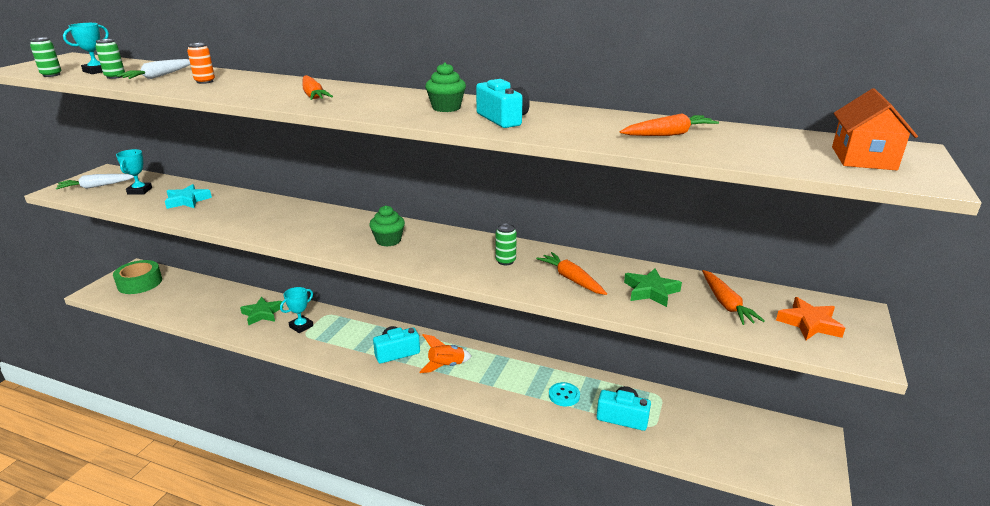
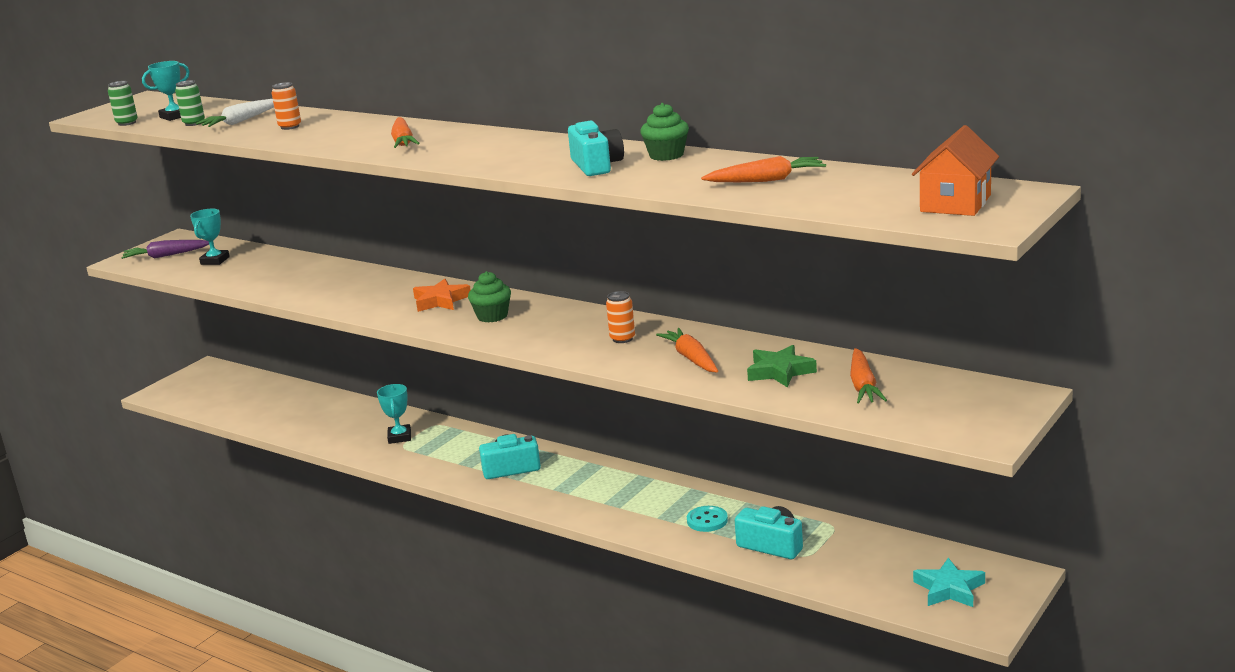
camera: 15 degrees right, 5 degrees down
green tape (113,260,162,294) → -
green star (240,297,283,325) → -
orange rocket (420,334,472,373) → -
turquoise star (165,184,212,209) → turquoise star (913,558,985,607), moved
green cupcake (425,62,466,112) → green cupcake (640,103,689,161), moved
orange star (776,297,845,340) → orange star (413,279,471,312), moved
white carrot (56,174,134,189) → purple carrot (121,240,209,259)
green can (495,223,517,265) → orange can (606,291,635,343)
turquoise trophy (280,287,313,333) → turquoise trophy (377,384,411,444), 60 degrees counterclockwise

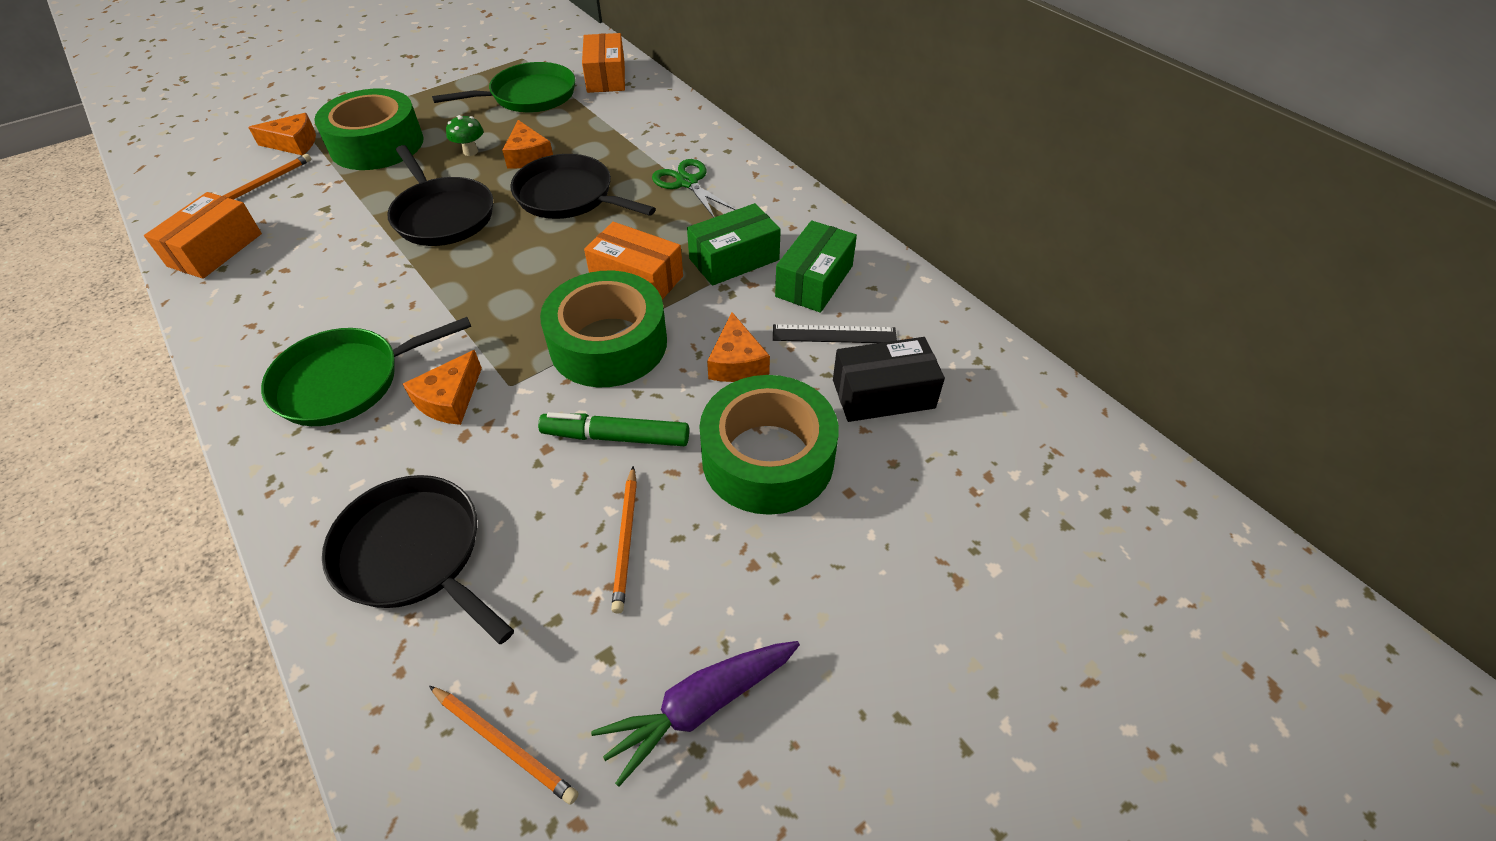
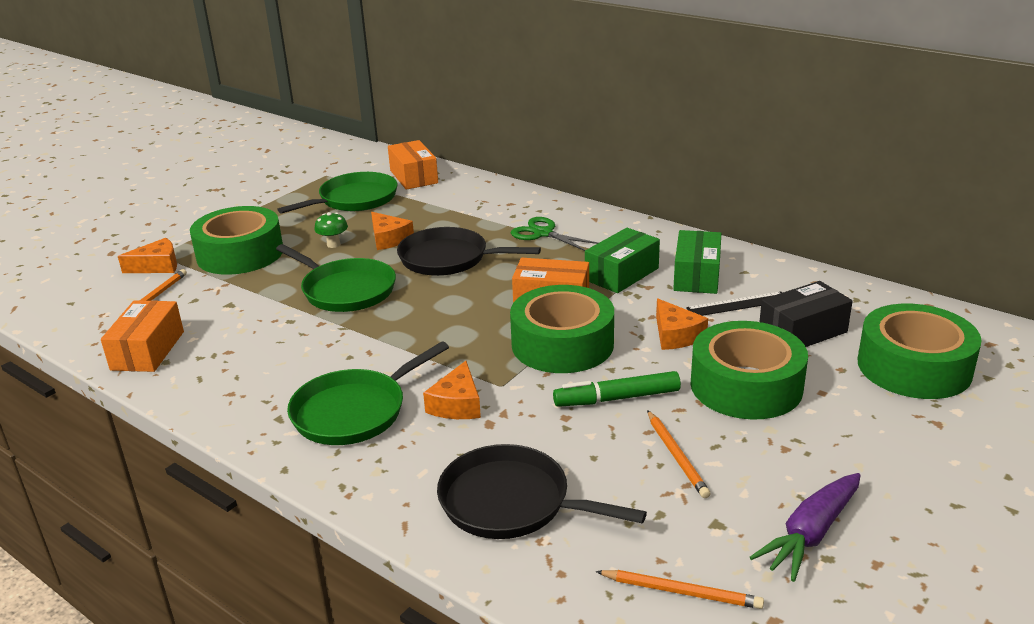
camera: 15 degrees left, 20 degrees down
- → green tape (858,304,982,399)
black pan (387,145,493,246) → green pan (276,244,396,312)

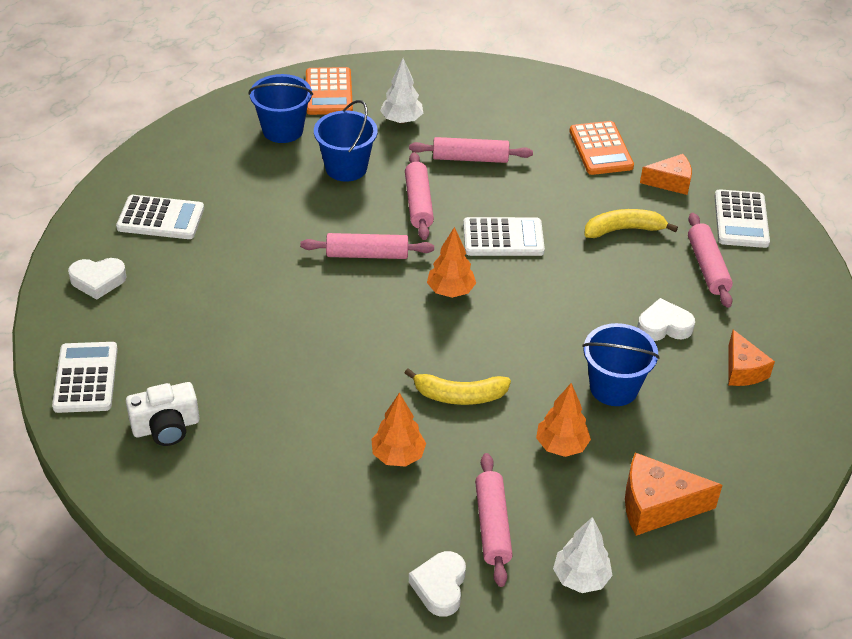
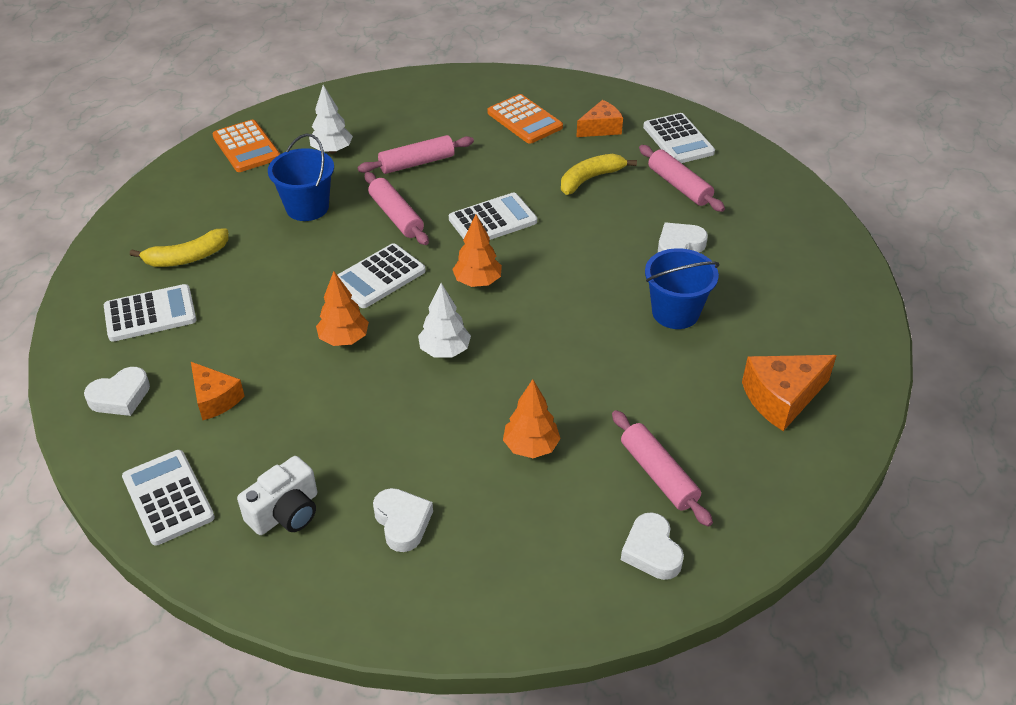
camera: 25 degrees left, 0 degrees up
blue bucket (248,74,313,143) → -
- → white heart (373,488,433,552)
yellow banana (405,368,511,405) → yellow banana (130,228,228,267), moved
orange tree (536,383,591,457) → orange tree (316,271,369,346), moved
white tree (553,517,613,593) → white tree (418,283,471,357), moved
orange cheese (728,330,775,386) → orange cheese (191,362,245,420), moved
pink rolling pin (300,233,434,259) → white calculator (337,243,426,308)

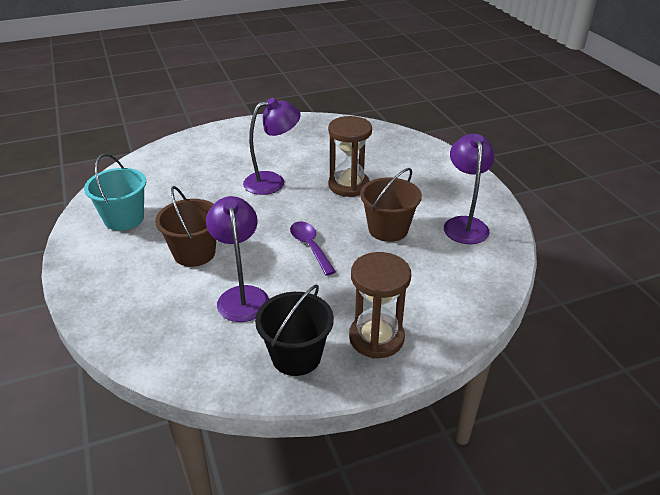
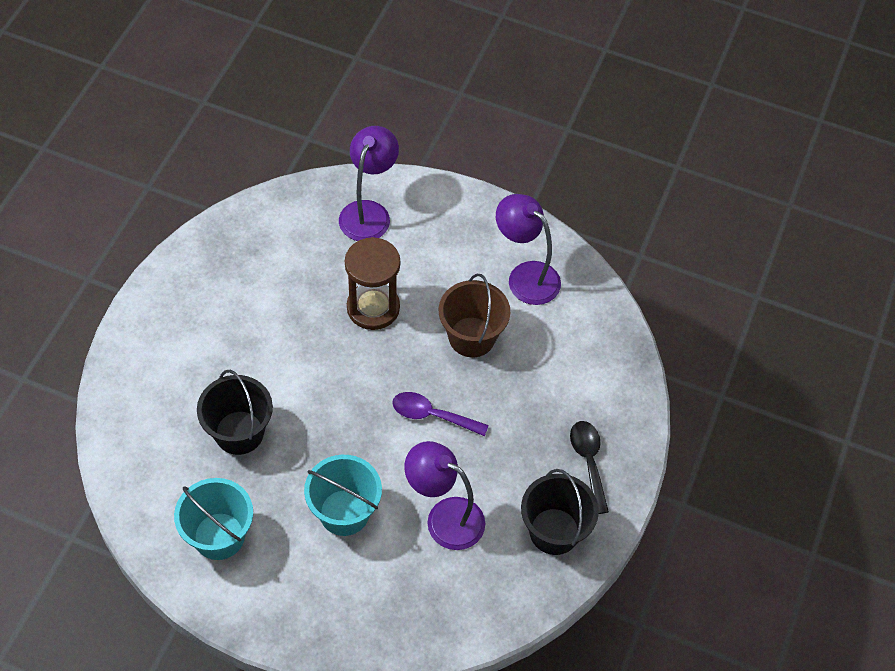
camera: 50 degrees left, 20 degrees up
- → black bucket (197,370,273,455)
purple lamp (243,98,301,195) → purple lamp (339,126,399,241), moved
brown hourglass (349,252,411,358) → black spoon (570,421,609,514)
brown bucket (155,186,216,267) → turquoise bucket (304,455,382,536)

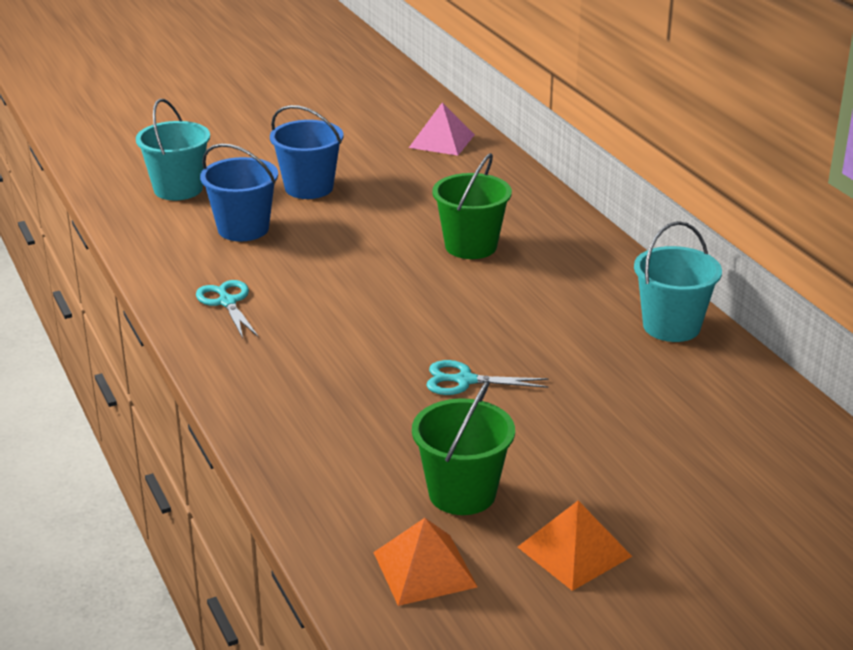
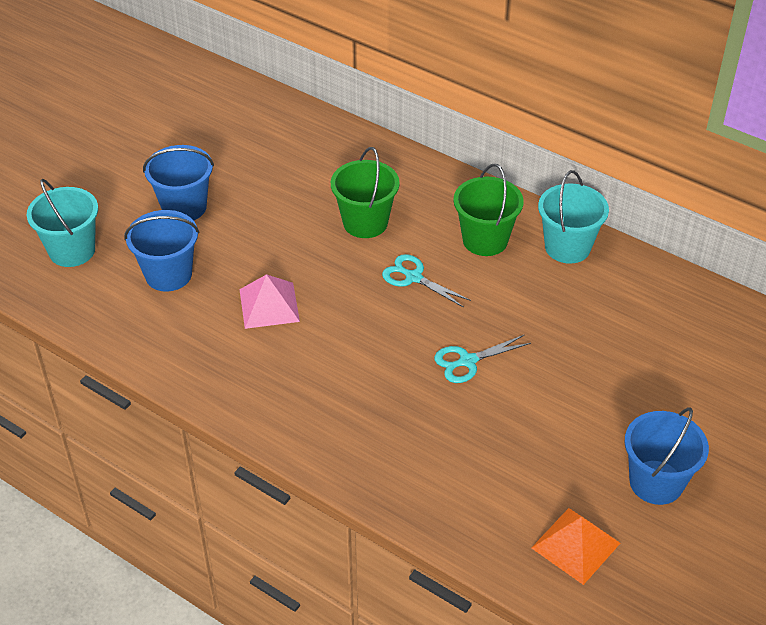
camera: 30 degrees left, 15 degrees up
turquoise scissors (196,280,258,338) → turquoise scissors (382,254,471,308), moved
pink pyramid (409,102,475,156) → pink pyramid (239,274,300,329), moved
green bucket (412,380,515,515) → green bucket (453,164,524,256), moved
orange pyramid (518,501,632,591) → blue bucket (625,407,709,505)

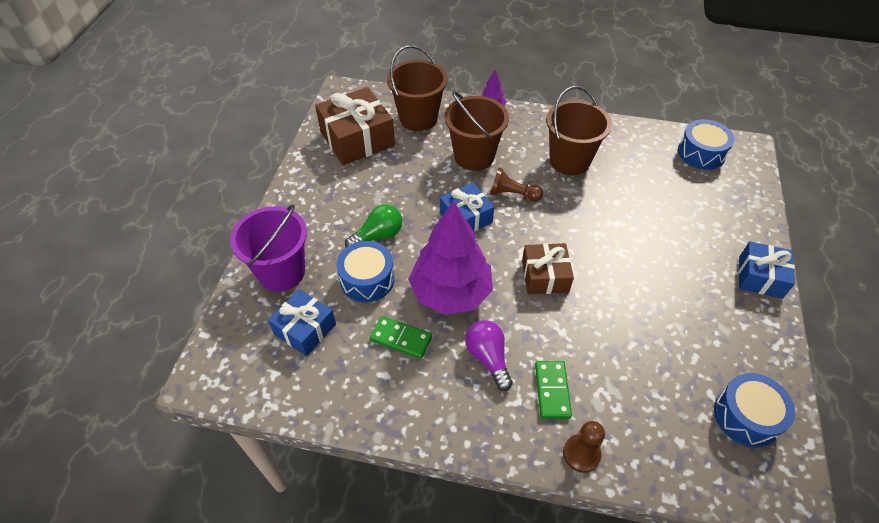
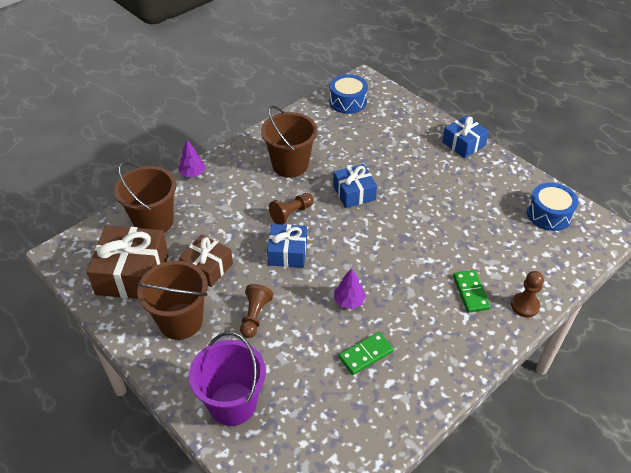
camera: 55 degrees left, 5 degrees down
blue drum (337,241,395,302) → -
purple light bulb (465,320,513,391) → -
blue gift (268,289,336,356) → blue gift (333,164,377,208), moved
brown bucket (445,91,509,171) → brown bucket (136,261,208,340), moved
brown gift (522,243,574,294) → brown gift (179,235,233,287), moved
green light bulb (345,204,402,248) → brown pawn (240,284,273,338)
green domino (535,361,572,419) → green domino (453,270,491,313), 45 degrees clockwise
purple tree (408,201,493,315) → purple tree (334,268,366,309), x0.44

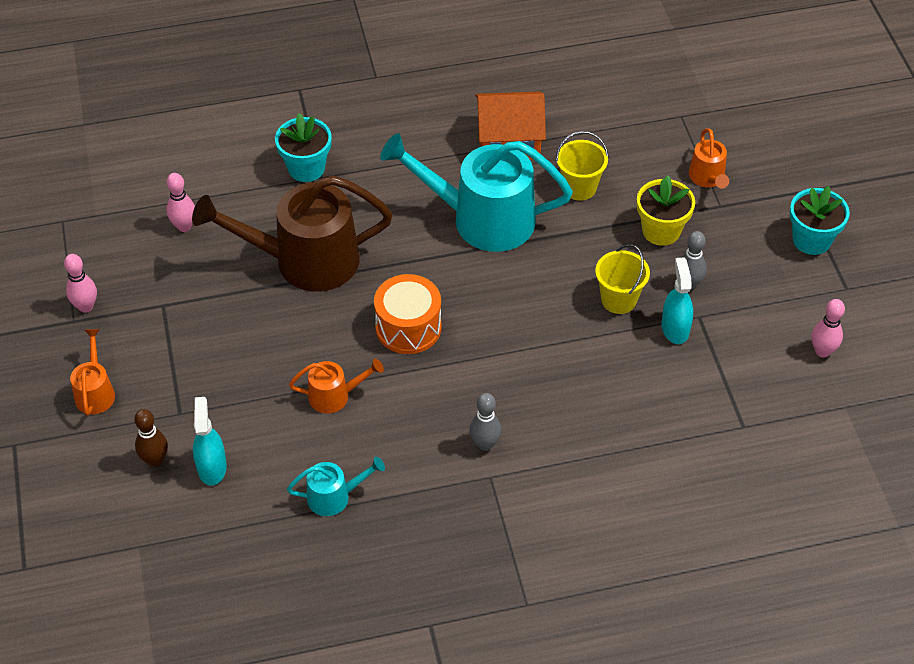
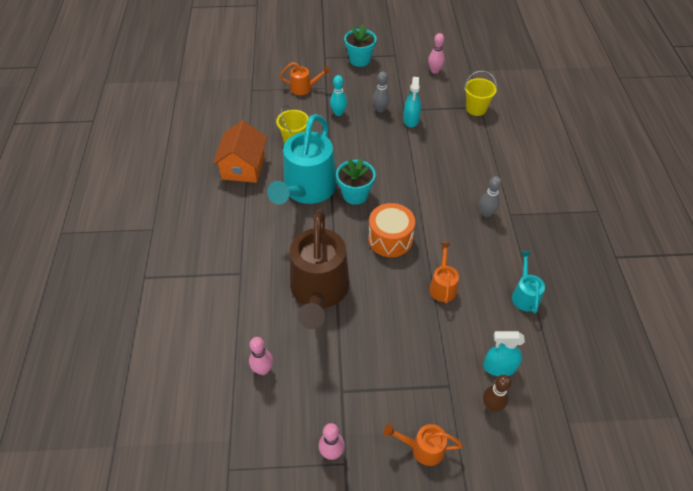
camera: 80 degrees left, 0 degrees up
turquoise flower pot (275,113,332,182) → turquoise flower pot (336,158,376,205), moved
yellow bucket (595,244,650,314) → yellow bucket (464,71,497,116), moved
yellow flower pot (637,175,695,246) → turquoise bowling pin (330,75,347,116)
turquoise spray bottle (661,257,693,344) → turquoise spray bottle (403,77,421,127), 90 degrees counterclockwise

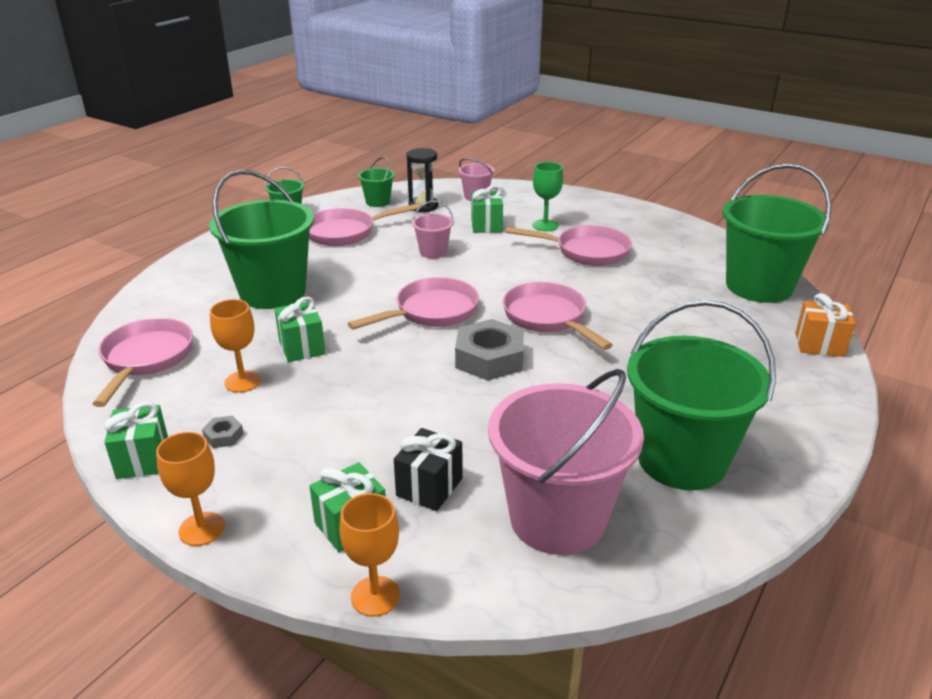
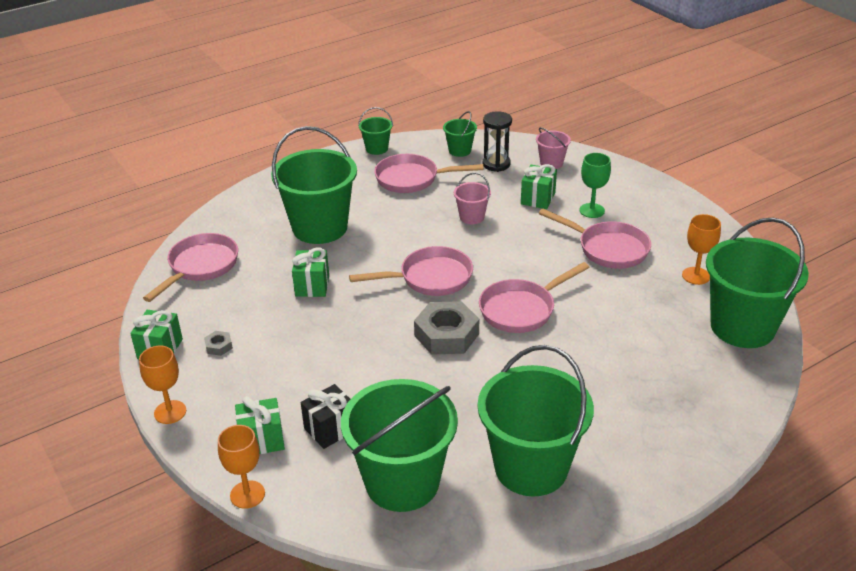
camera: 25 degrees right, 5 degrees up
orange gift (795,293,855,357) → -
orange goblet (210,299,261,393) → orange goblet (682,214,721,285), moved
pink bucket (488,369,644,555) → green bucket (341,379,458,512)
pink pan (503,282,613,350) → pink pan (479,262,589,333), 120 degrees counterclockwise

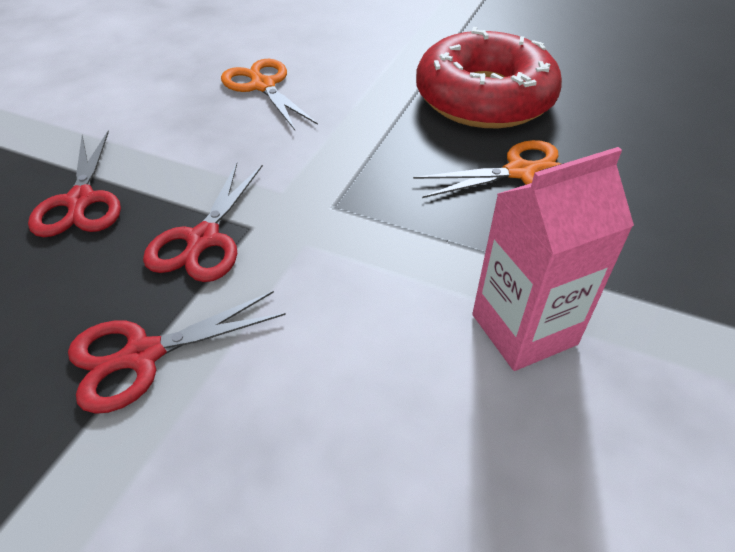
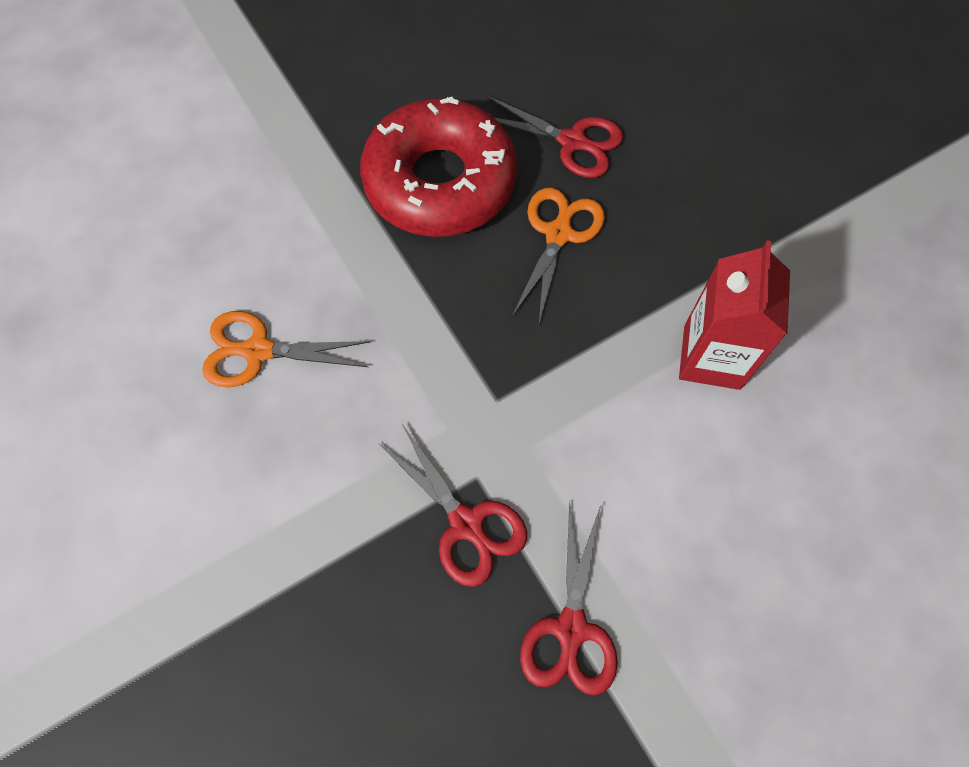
camera: 55 degrees left, 20 degrees up
red scissors (28,131,121,237) → red scissors (487,96,623,178), moved
pink carton (472,147,634,371) → red carton (679,241,790,390)

